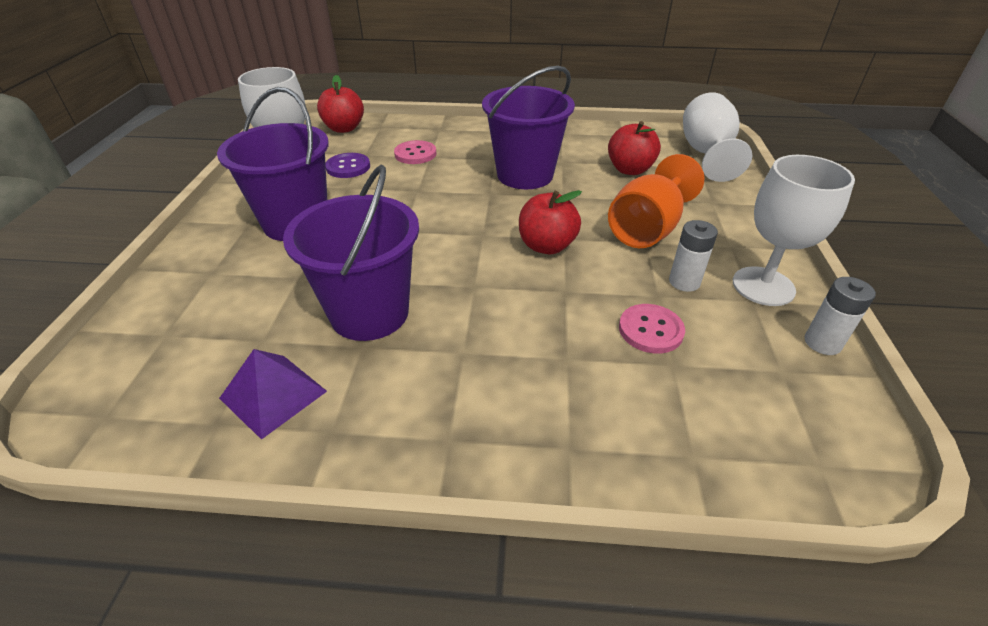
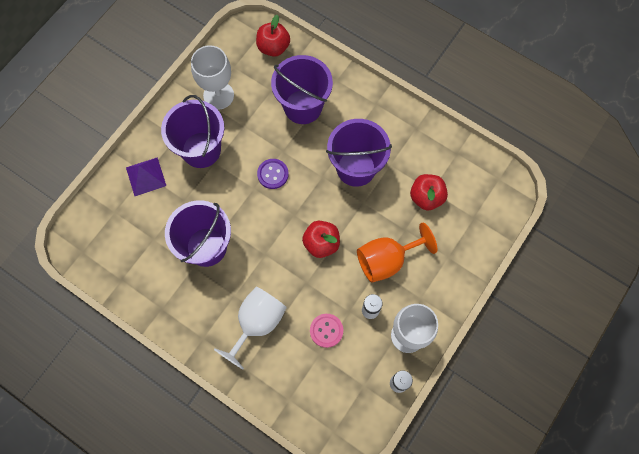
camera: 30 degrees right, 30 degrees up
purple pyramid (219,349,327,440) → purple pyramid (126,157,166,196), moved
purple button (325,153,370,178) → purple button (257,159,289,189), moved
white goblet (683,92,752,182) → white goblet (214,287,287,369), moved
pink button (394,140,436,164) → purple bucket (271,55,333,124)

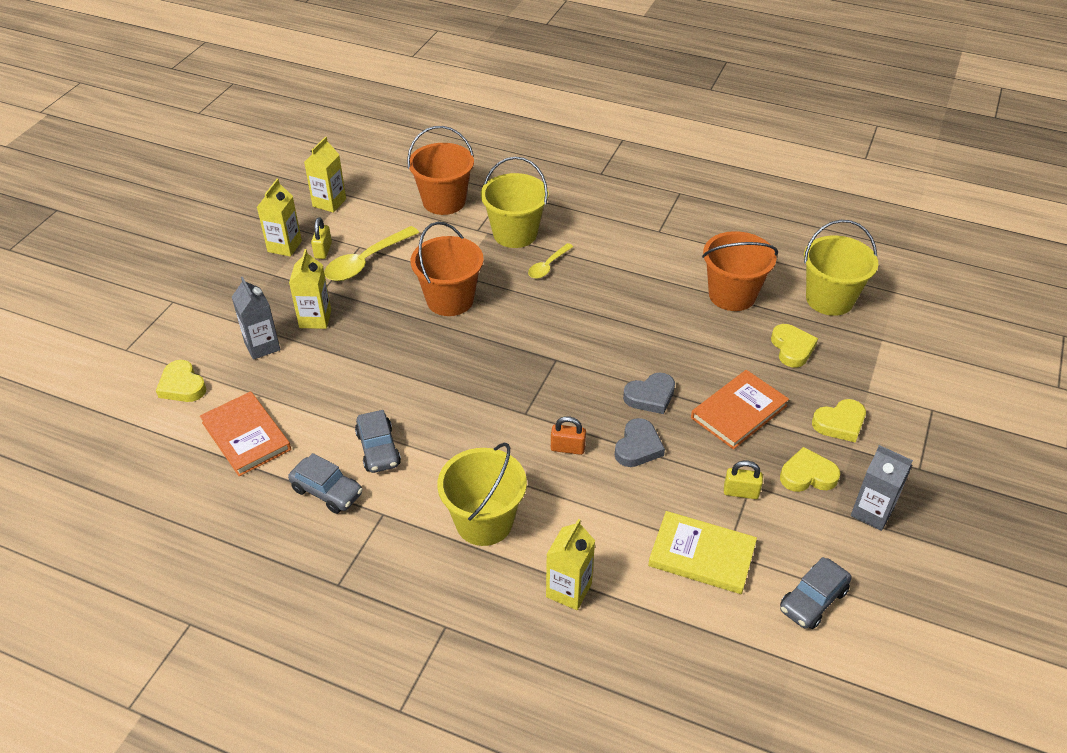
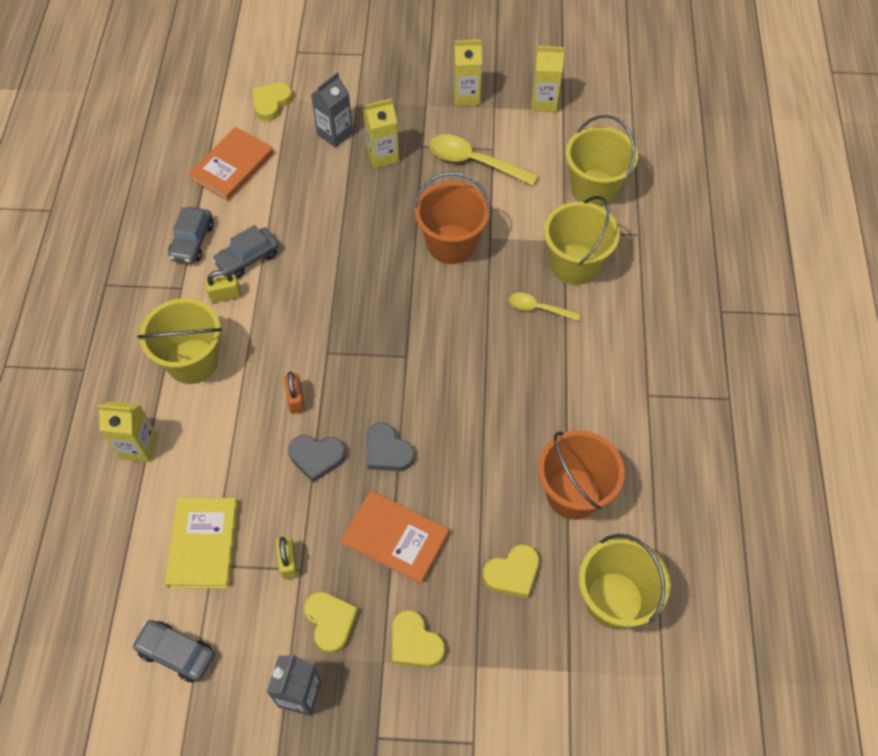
camera: 70 degrees right, 15 degrees up
yellow padlock (311,217,332,259) → yellow padlock (205,270,241,303), moved
orange bucket (407,126,474,215) → yellow bucket (566,115,638,207)

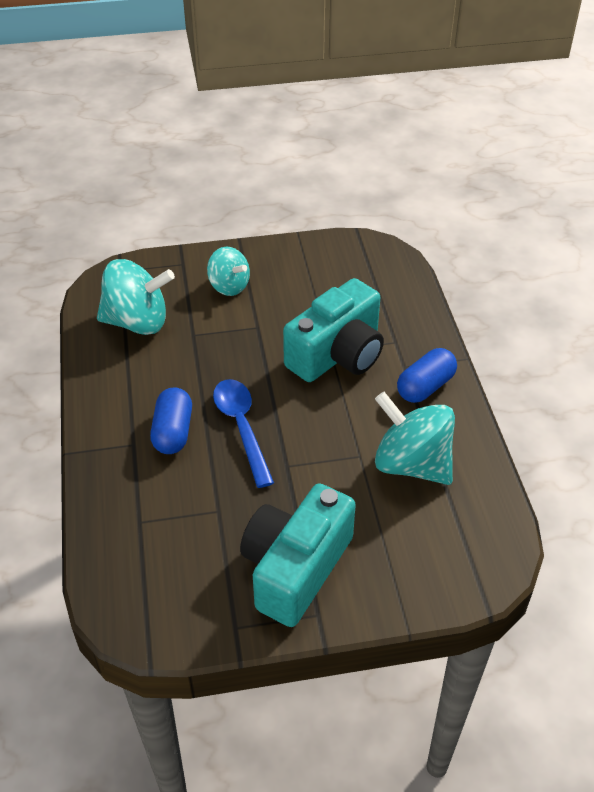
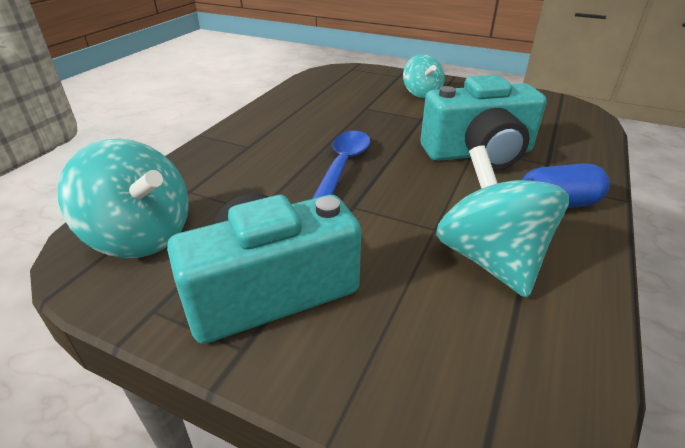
camera: 35 degrees right, 10 degrees down
blue capsule (150,387,192,454) → -
turquoise spinning top (97,259,175,335) → turquoise spinning top (58,139,189,258), moved

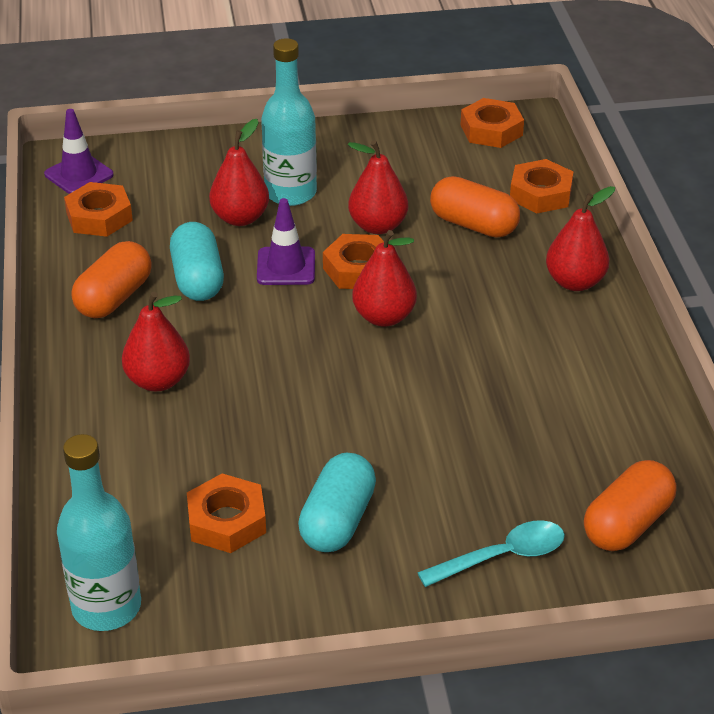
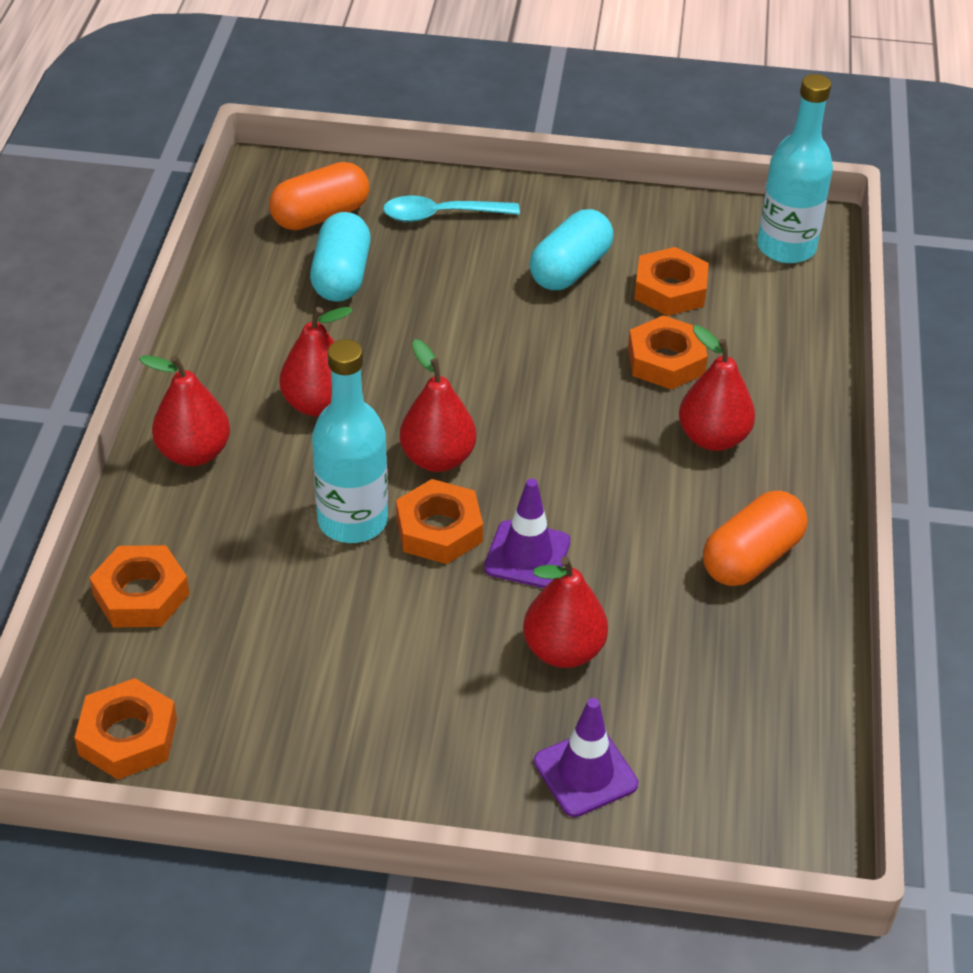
camera: 165 degrees left, 5 degrees up
orange capsule (430,176,520,238) → -
purple traffic cone (44,109,114,194) → purple traffic cone (534,698,638,817), moved
orange nut (64,182,133,237) → orange nut (628,315,708,390), moved
turquoise capsule (170,222,224,301) → turquoise capsule (310,212,371,302), moved
turquoise bottle (261,38,317,206) → turquoise bottle (312,339,388,543), moved
red pear (347,140,408,234) → red pear (279,307,353,416), moved

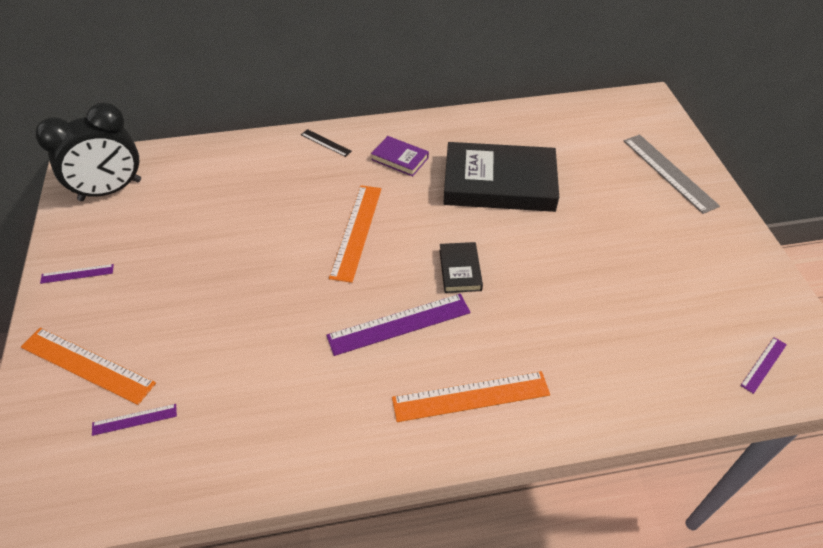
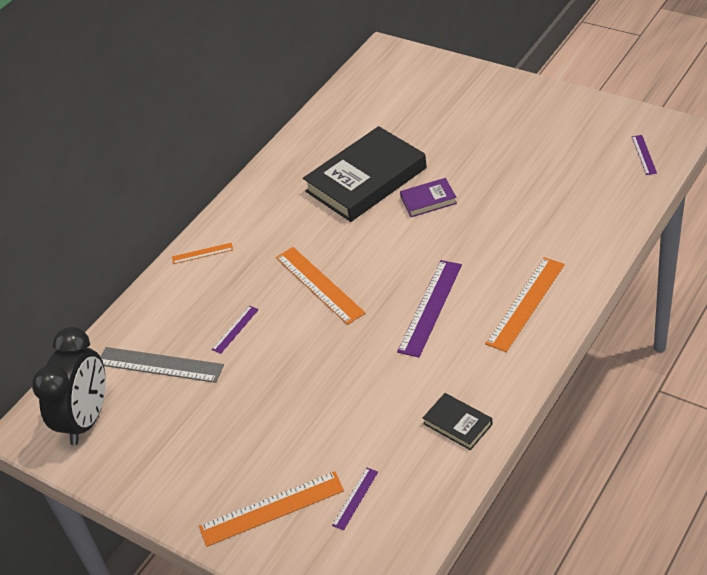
camera: 40 degrees left, 5 degrees down
purple ruler (40,264,114,284) → purple ruler (212,306,259,354), moved
purple book (371,136,429,176) → purple book (400,178,457,217), moved
black book (439,242,483,293) → black book (423,393,493,450), moved
grey ruler (624,134,720,214) → grey ruler (101,347,224,383), moved
black ruler (301,129,352,157) → orange ruler (172,243,233,264)

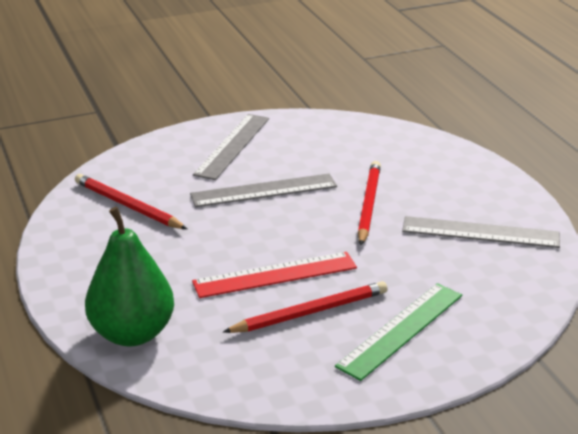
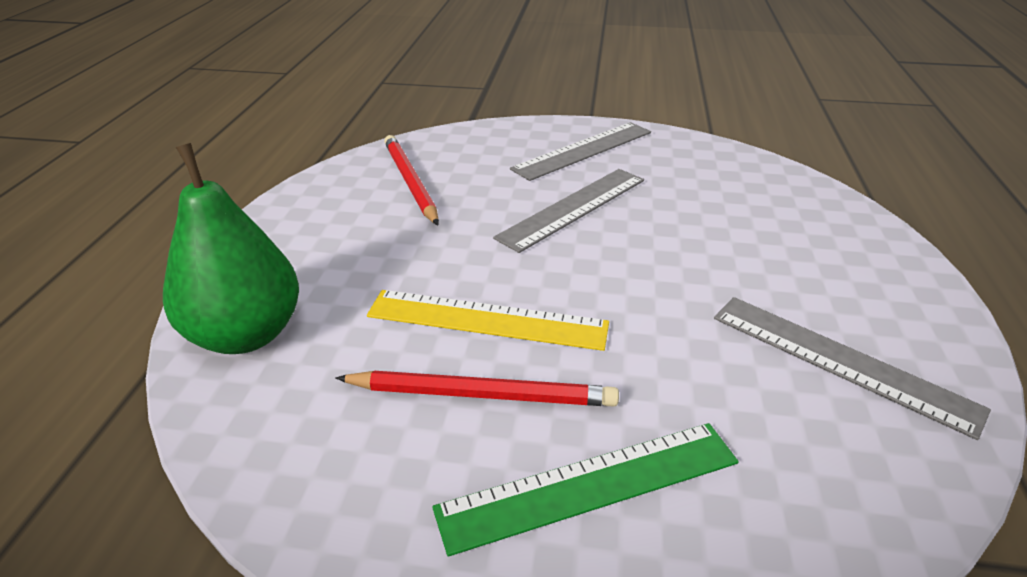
camera: 30 degrees right, 5 degrees up
red pencil (358,161,381,245) → -
red ruler (192,252,357,298) → yellow ruler (367,290,609,351)
grey ruler (190,173,337,207) → grey ruler (493,169,644,253), 60 degrees counterclockwise

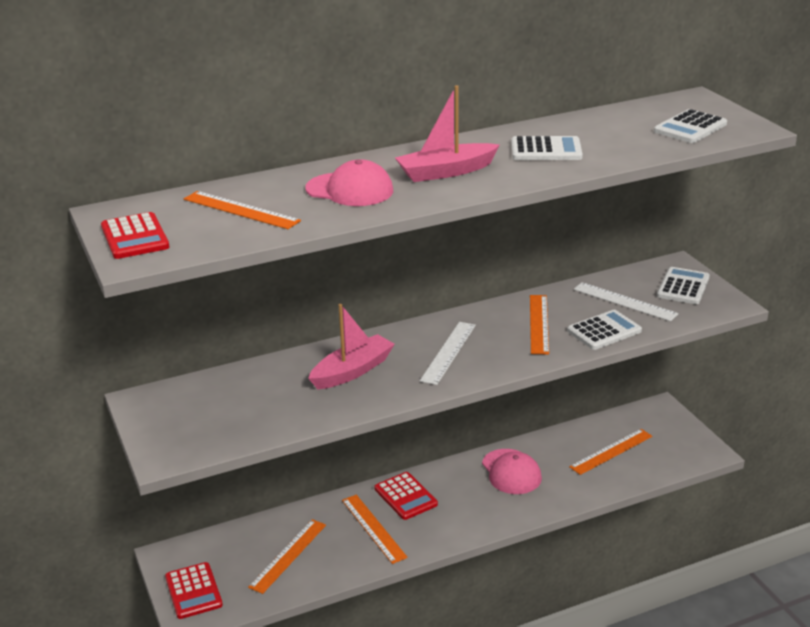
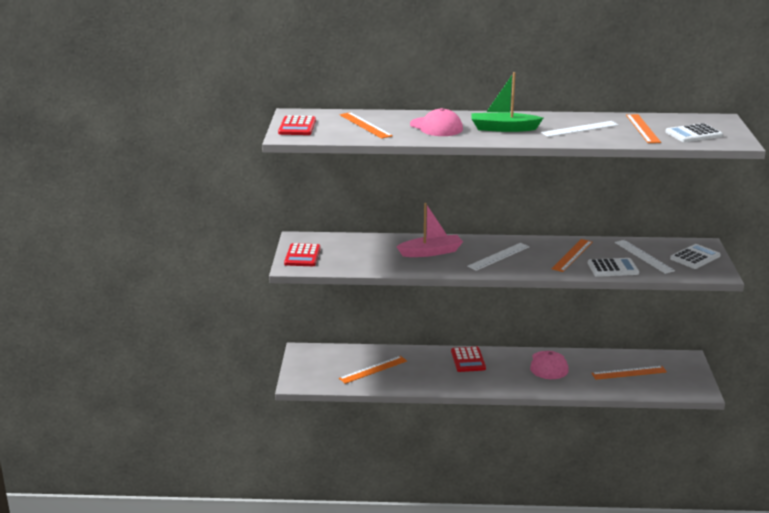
camera: 25 degrees right, 5 degrees down
red calculator (165,562,223,619) → red calculator (284,243,321,266), moved
orange ruler (342,495,408,564) → orange ruler (626,114,661,143), moved
white calculator (511,136,583,160) → white ruler (541,121,619,137)
pink boat (395,85,500,182) → green boat (472,72,543,132)

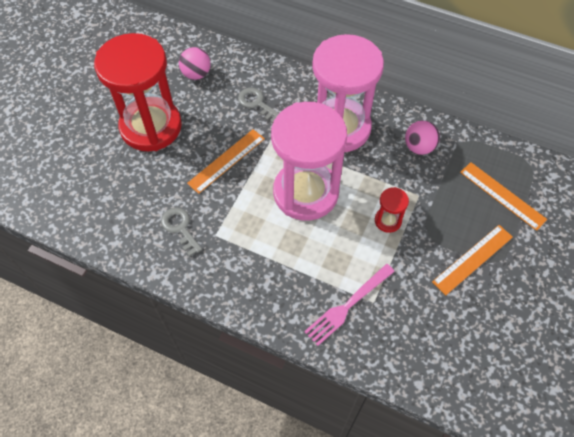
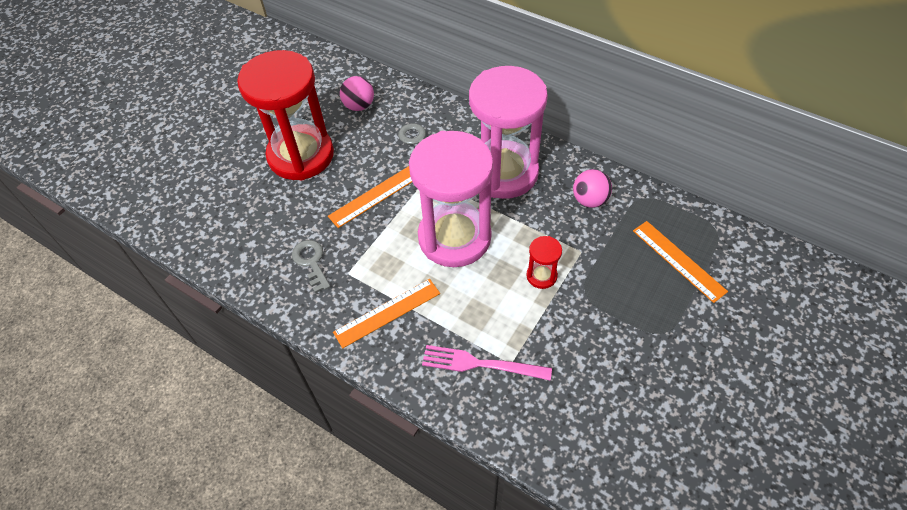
camera: 10 degrees right, 5 degrees down
orange ruler (432,225,513,296) → orange ruler (333,279,440,348), moved
pink fork (304,264,395,346) → pink fork (422,345,552,381), 45 degrees clockwise

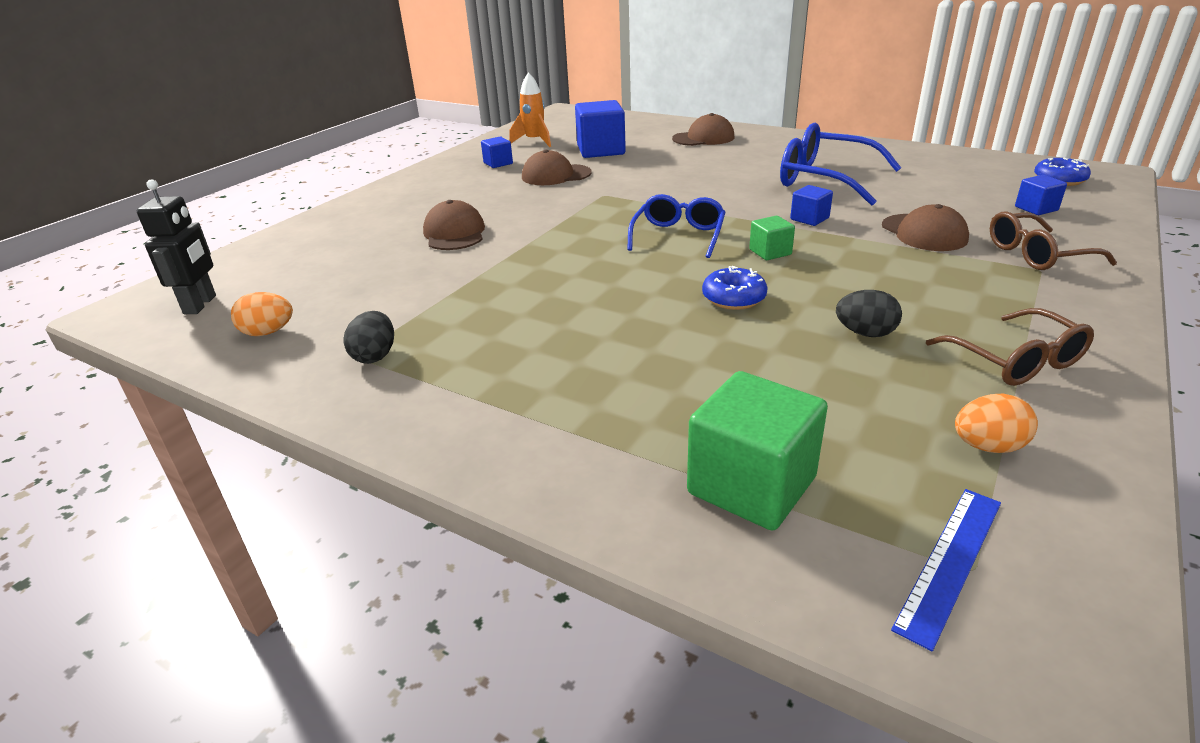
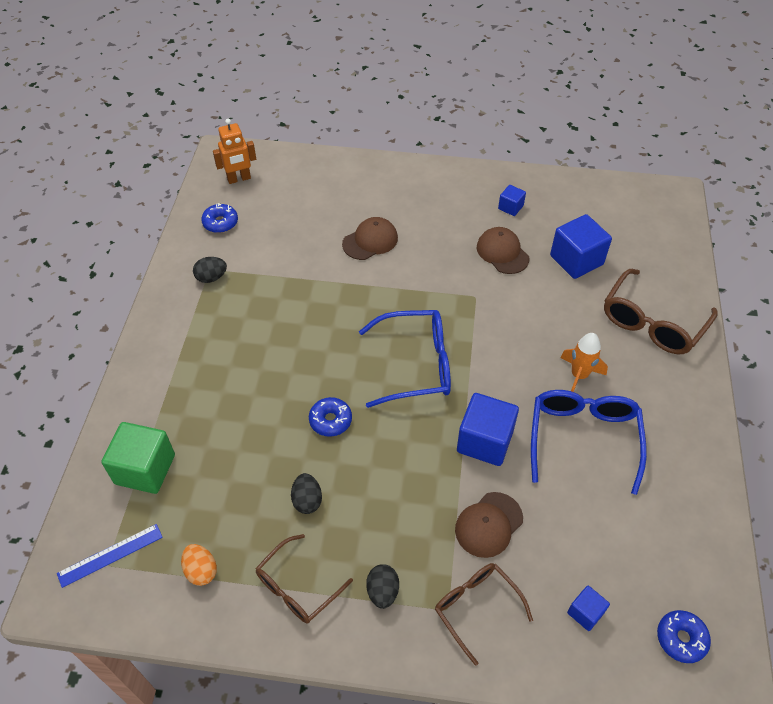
camera: 65 degrees right, 20 degrees up
green cube (749,216,795,260) → -
- → black egg (366,564,399,609)
orange rocket (509,72,551,147) → orange rocket (560,333,608,392), moved
orange egg (231,292,293,336) → blue donut (201,203,238,233)
brown cap (672,113,735,146) → brown glasses (604,269,718,354)
black robot (137,179,216,314) → orange robot (213,119,256,184)
blue ruler (891,489,1001,651) → blue ruler (57,524,163,588), 45 degrees counterclockwise
blue glasses (627,194,725,258) → blue glasses (359,310,451,408), x1.52
blue cube (790,185,833,226) → blue cube (457,393,519,466), x1.93

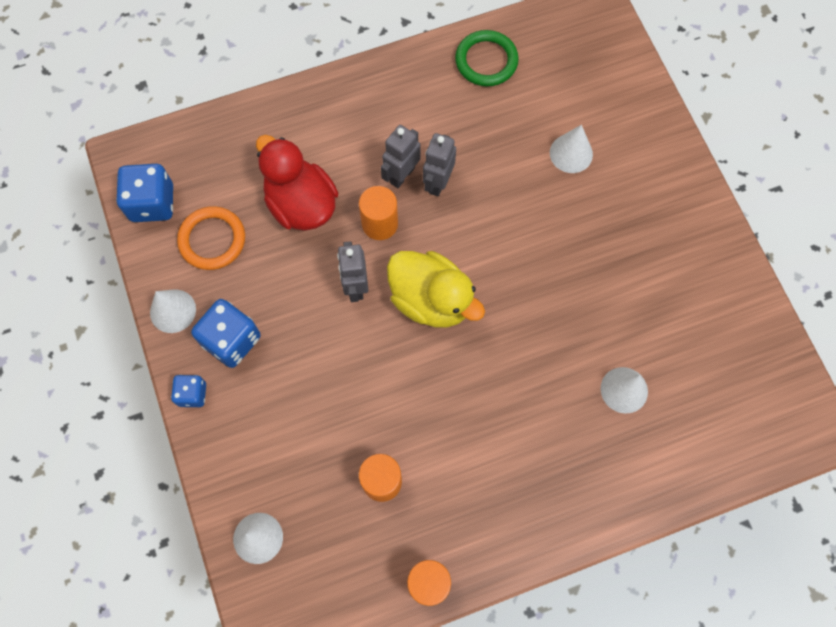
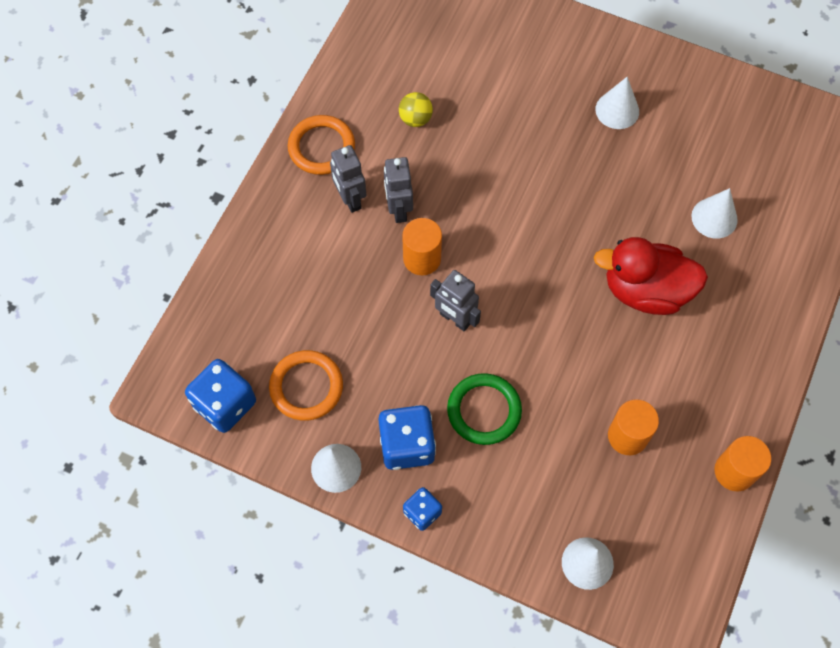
camera: 45 degrees left, 5 degrees down
yellow duck (387,251,485,328) → -
- → orange ring (288,115,355,175)
- → yellow ball (399,92,433,127)
red duck (256,135,338,231) → red duck (594,237,708,315), moved
grey robot (423,133,456,197) → grey robot (330,145,366,213), moved
green ring (455,30,519,86) → green ring (447,373,522,445), moved
white cone (550,125,593,173) → white cone (595,77,639,129), moved

